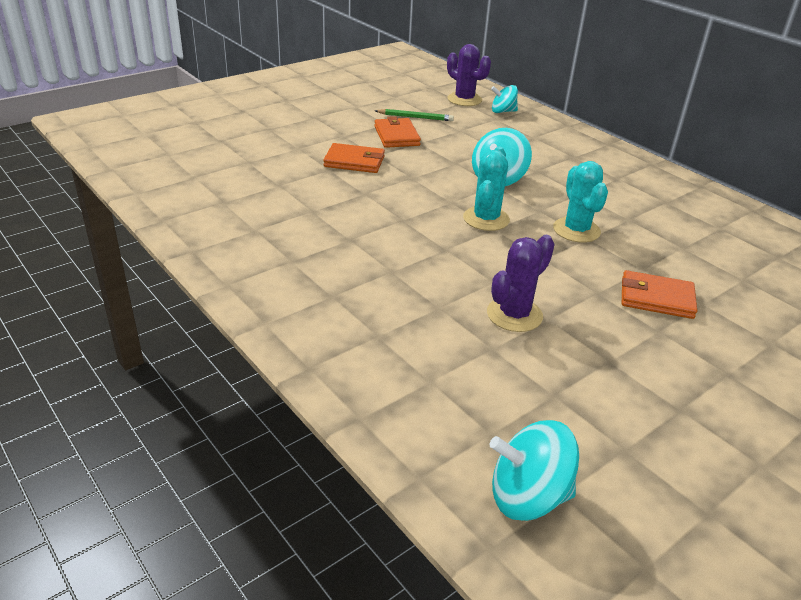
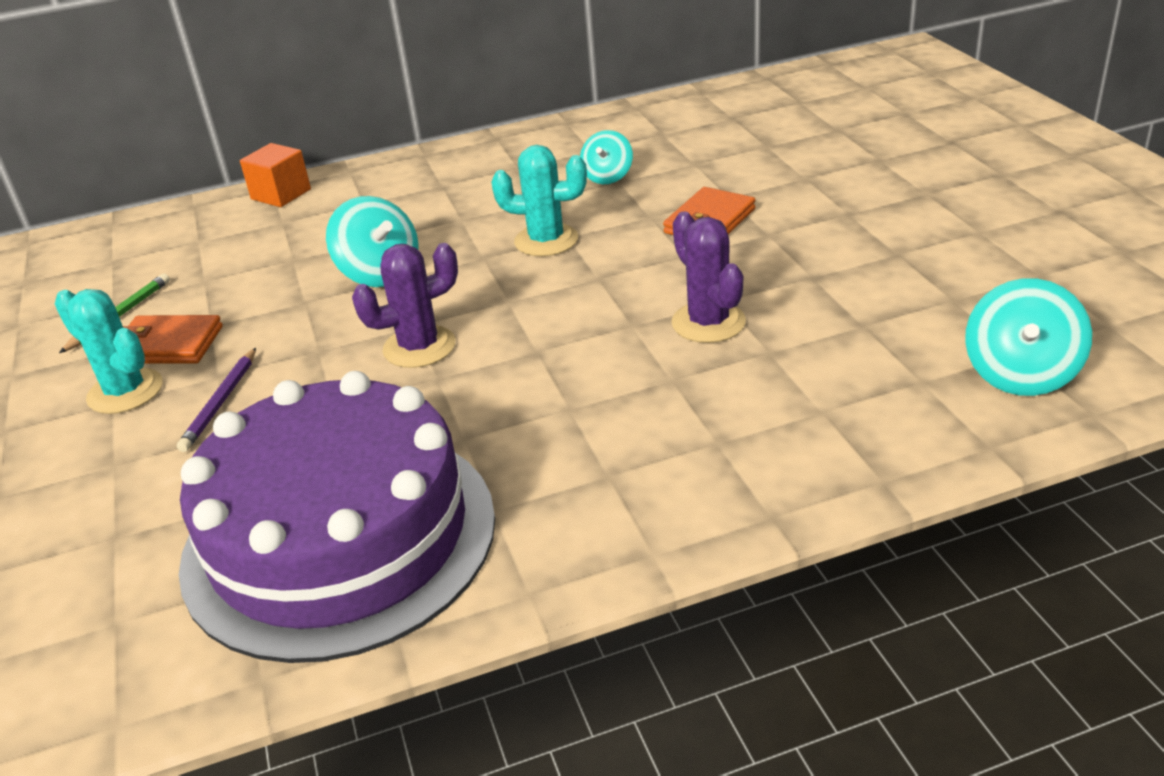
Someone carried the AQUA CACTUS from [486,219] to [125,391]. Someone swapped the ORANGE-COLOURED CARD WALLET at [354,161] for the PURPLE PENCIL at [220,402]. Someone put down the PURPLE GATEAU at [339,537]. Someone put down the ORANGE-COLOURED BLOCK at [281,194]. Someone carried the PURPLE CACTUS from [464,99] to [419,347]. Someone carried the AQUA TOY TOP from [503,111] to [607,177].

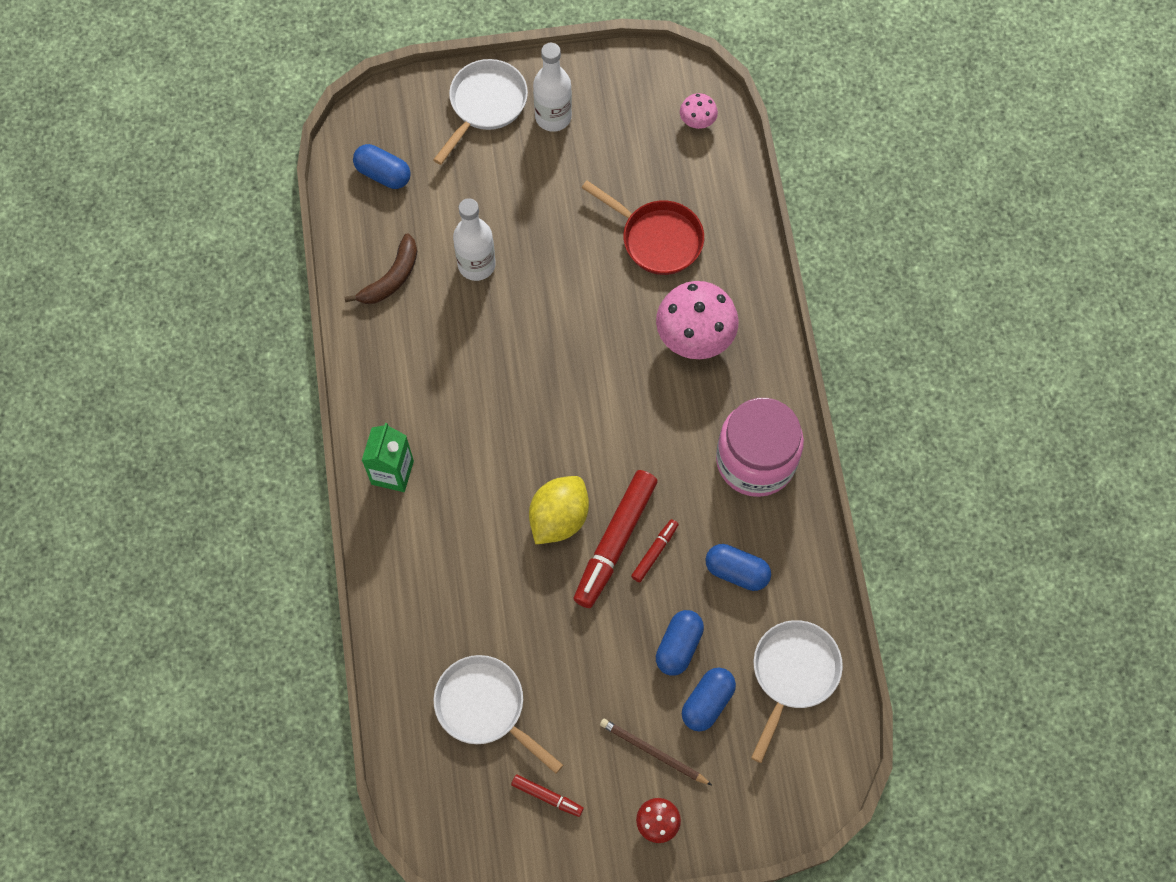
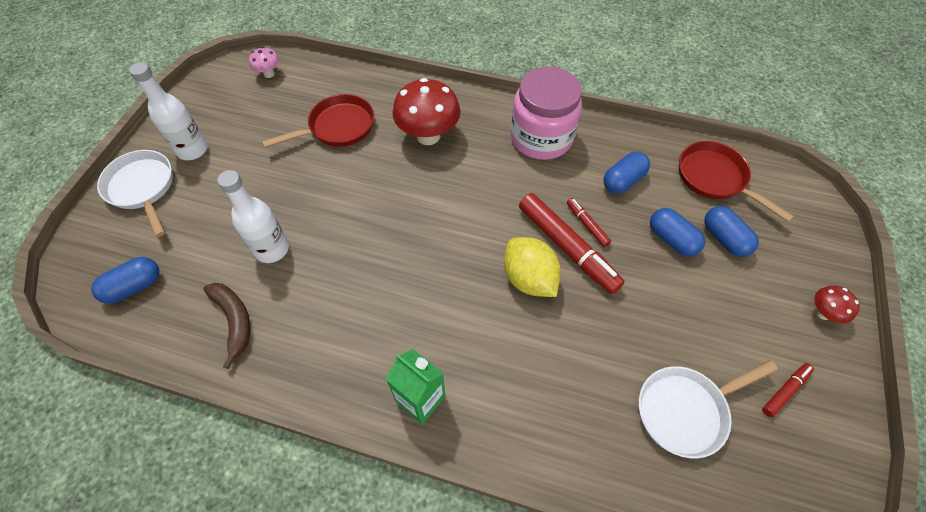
Someone repainted the ROSE-PINK TOADSTOOL at [694,338], which became the SCARLET TOADSTOOL at [428,136]. Someone repainted the PURE WHITE SKILLET at [793,673], which became the SCARLET SKILLET at [715,178]. Someone took away the RUSSET PENCIL at [653,752].

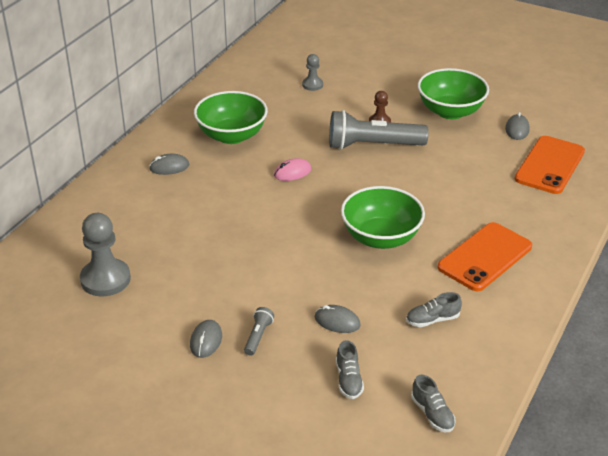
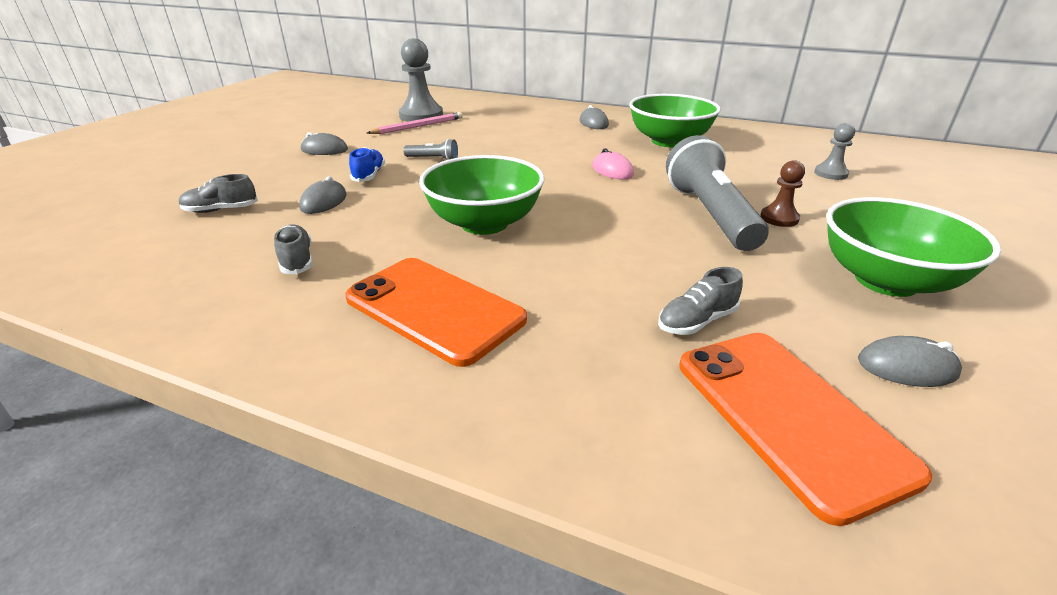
Someone put down the BLUE SHOE at [369,175]. Someone put down the ROSE-PINK PENCIL at [418,126]. Someone carried the ASH-GREY TORCH from [258,336] to [433,159]. Someone carried the ASH-GREY SHOE from [432,414] to [696,321]. Someone rotated the ORANGE-COLOURED MOBILE PHONE at [549,165] by 45 degrees clockwise.

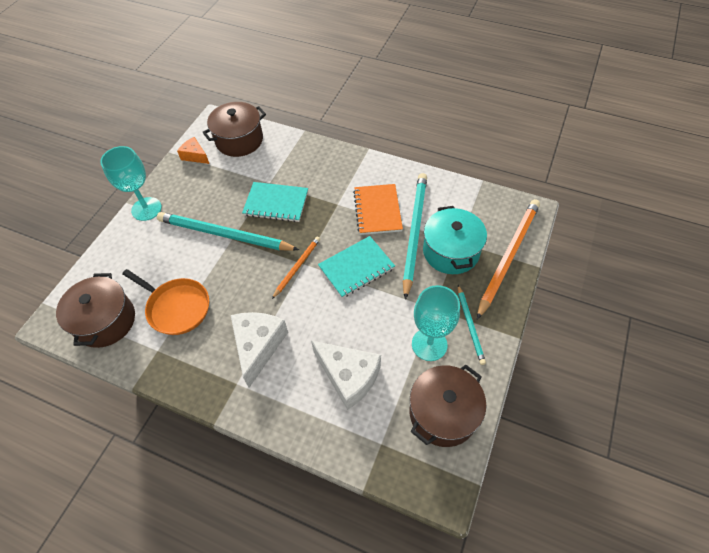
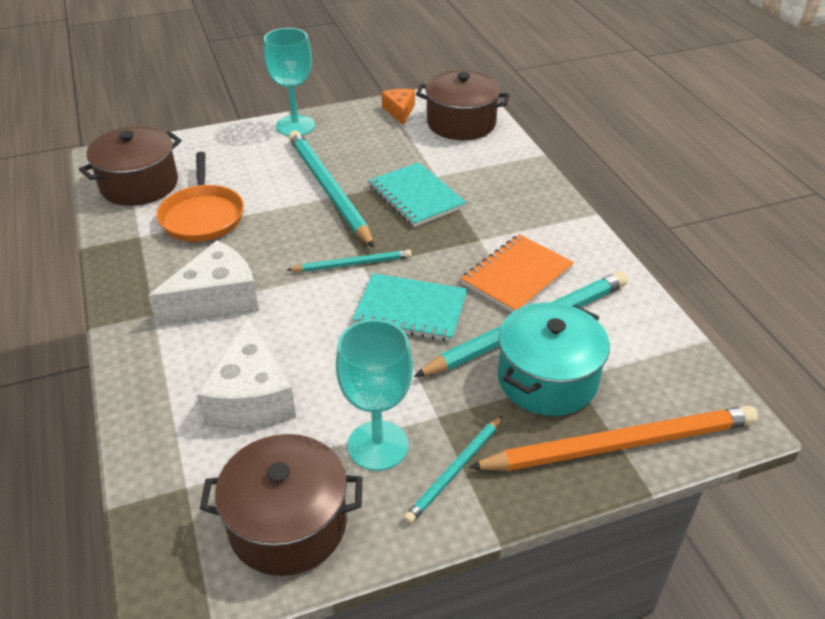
Someone repainted the ORANGE-COLOURED PENCIL at [297,267], which became the AQUA PENCIL at [353,264].

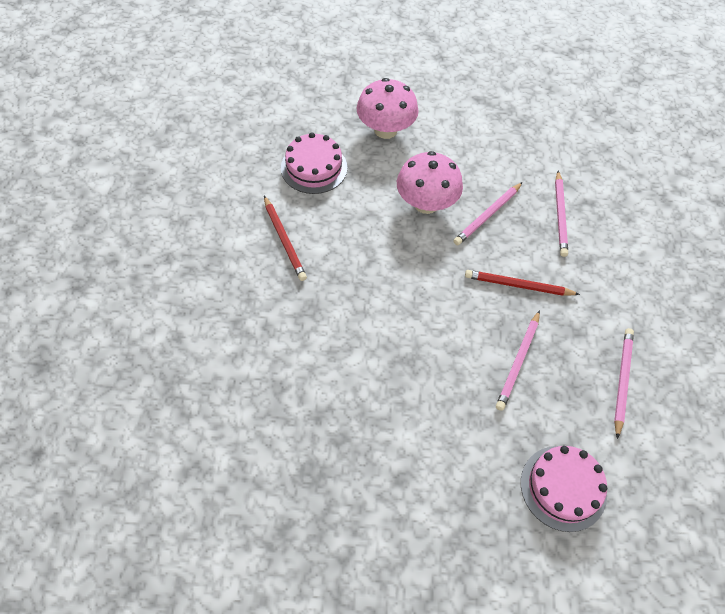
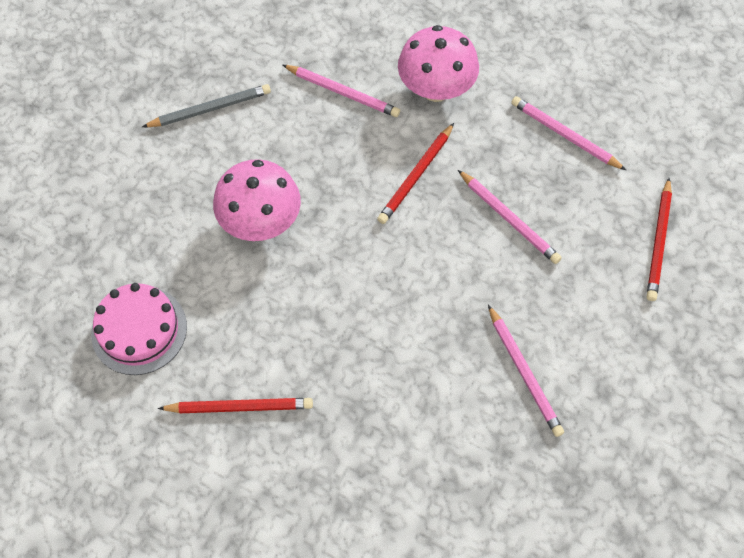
Someone put down the ASH-GREY PENCIL at [210,109]. Someone carried the ROSE-PINK TOADSTOOL from [385,130] to [436,89]. Someone carried the ROSE-PINK PENCIL from [487,215] to [524,372]. Someone swapped the ROSE-PINK GATEAU at [563,488] for the SCARLET PENCIL at [658,242].

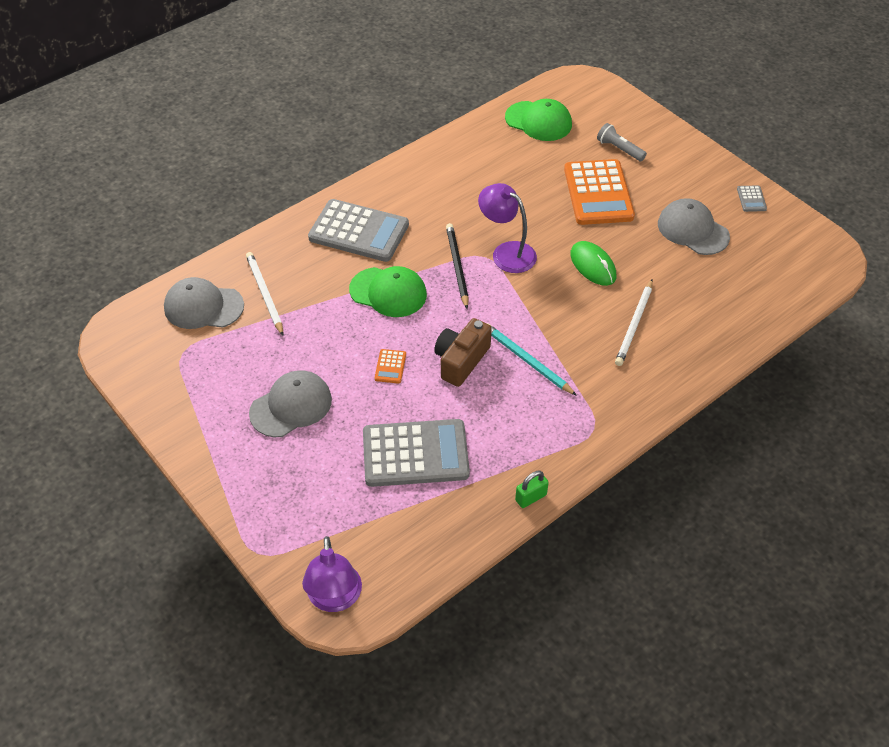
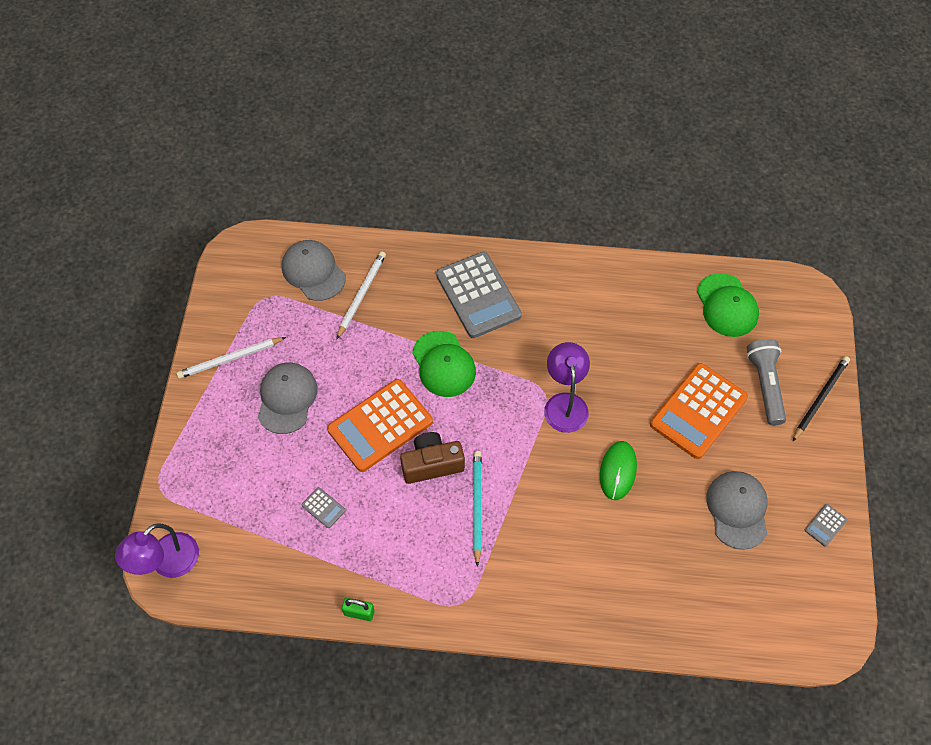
Someone carried the PURE WHITE PENCIL from [634,325] to [230,359]. Someone rotated the ASH-GREY BASEBALL CAP at [291,406] by 90 degrees counterclockwise. Someone scaled the ASH-GREY CALCULATOR at [415,454] by 0.41. Someone scaled the ORANGE-COLOURED CALCULATOR at [390,366] by 2.46. Someone scaled the ASH-GREY TORCH at [619,149] by 1.50. Someone carried the BLACK PENCIL from [457,266] to [820,398].

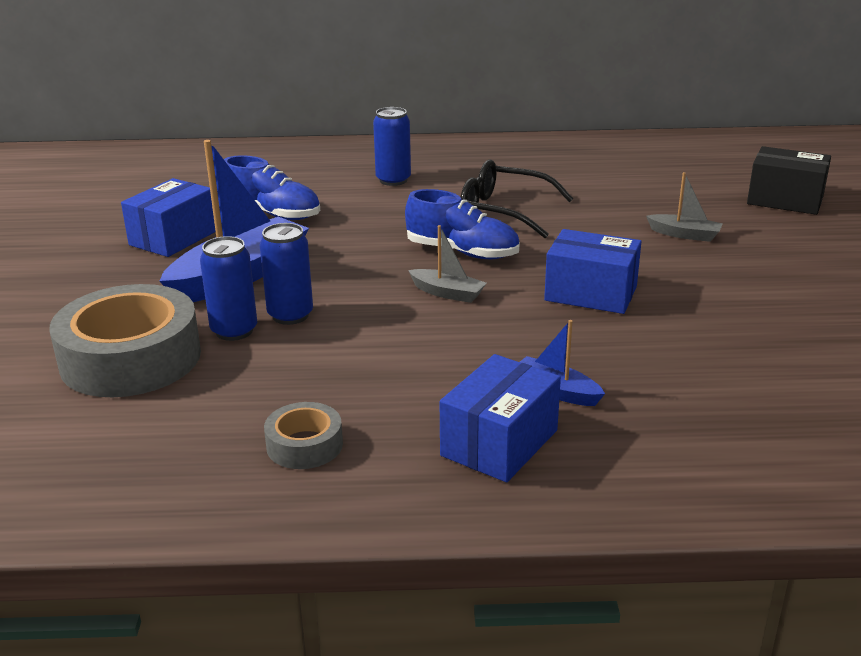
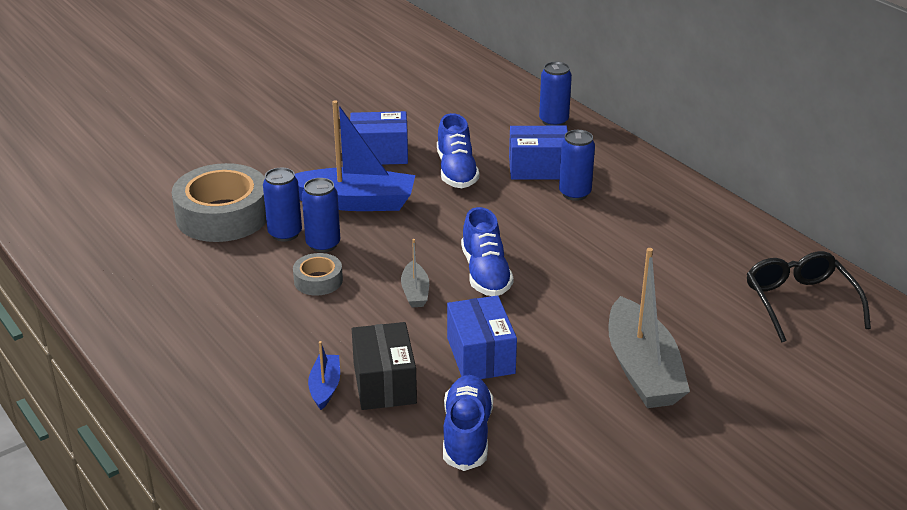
Someone carried the ASH-GREY STICKY TAPE from [304,445] to [318,280]. Someone carried the BLACK BOX from [785,200] to [384,383]. Someone put down the BLUE SHOE at [467,434]. Someone carried the BLUE BOX from [499,443] to [538,168]. Someone put down the BLUE SODA CAN at [553,121]. Someone scaled the ASH-GREY SAILBOAT at [684,234] by 2.11. Someone carried the BLACK GLASSES from [504,212] to [800,302].

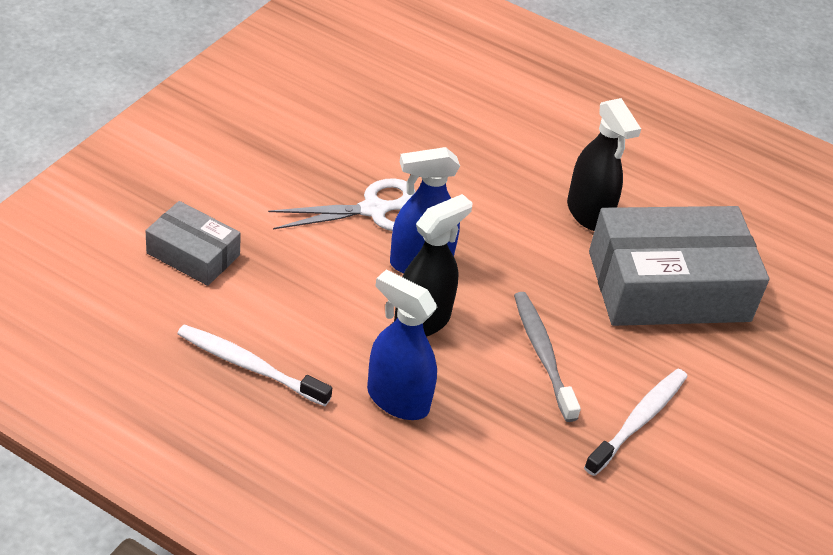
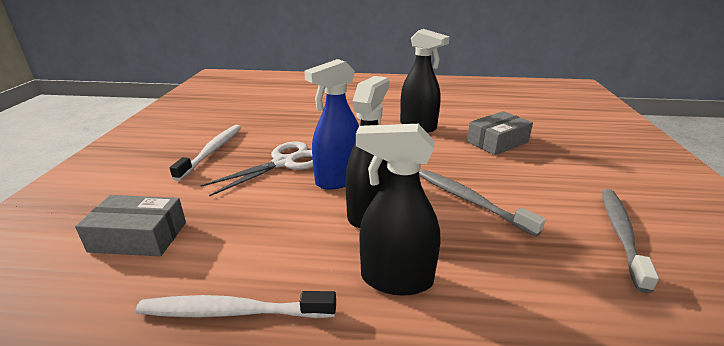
Someone carried the PURE WHITE DENTAL BRUSH from [638,421] to [212,151]. Someone repainted the BLUE SPRAY CLEANER at [397,399], which became the BLACK SPRAY CLEANER at [396,279]. Someone scaled the ASH-GREY BOX at [668,286] by 0.51. Someone put down the ASH-GREY DENTAL BRUSH at [621,234].

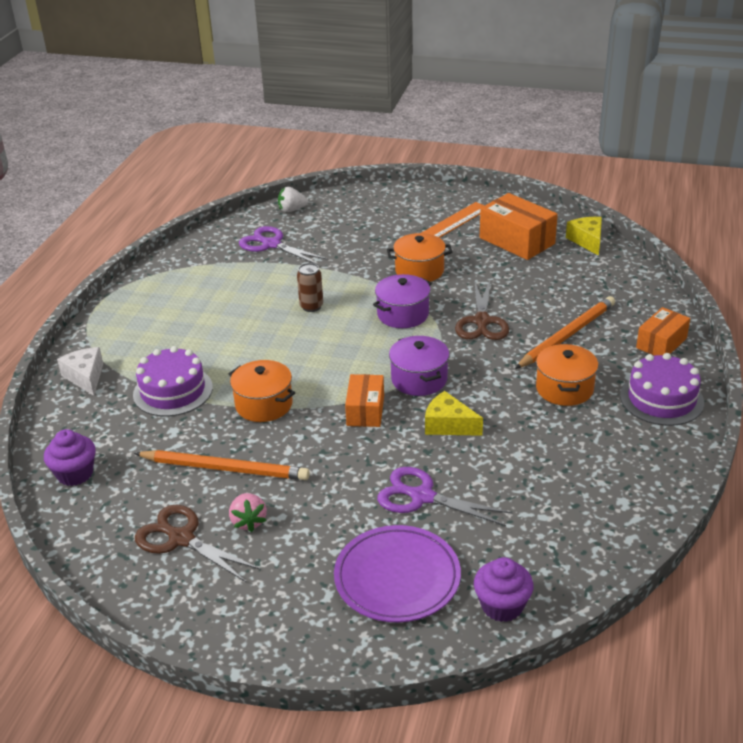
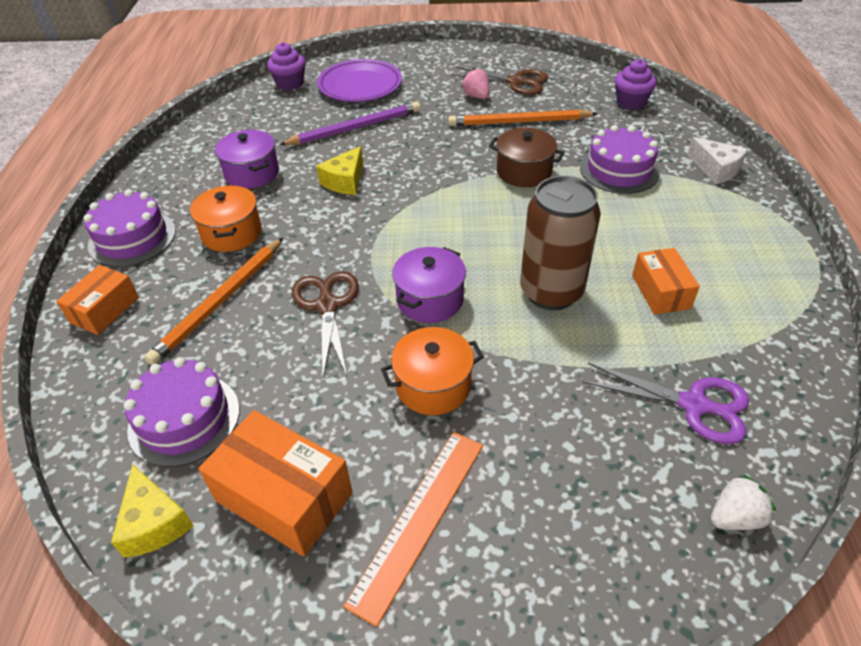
Someone put down the PURPLE GATEAU at [184,419]. Someone carried the PURPLE POT from [419,379] to [252,173]. Someone swapped the PURPLE PAIR OF SCISSORS at [422,497] for the PURPLE PENCIL at [355,128]. Someone rotated the BRIGHT YELLOW CHEESE WEDGE at [448,425] by 105 degrees clockwise. Someone repainted the ORANGE-COLOURED POT at [264,404], which became the RUSSET POT at [524,172]. Someone scaled the RUSSET SODA CAN at [311,306] by 2.04. Someone carried the ORANGE-COLOURED BOX from [365,410] to [660,292].

